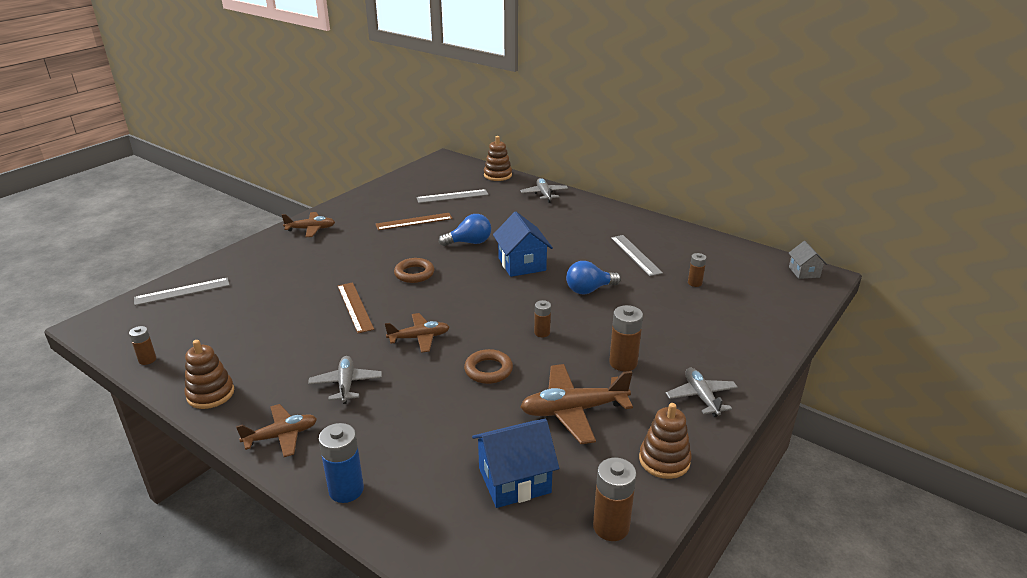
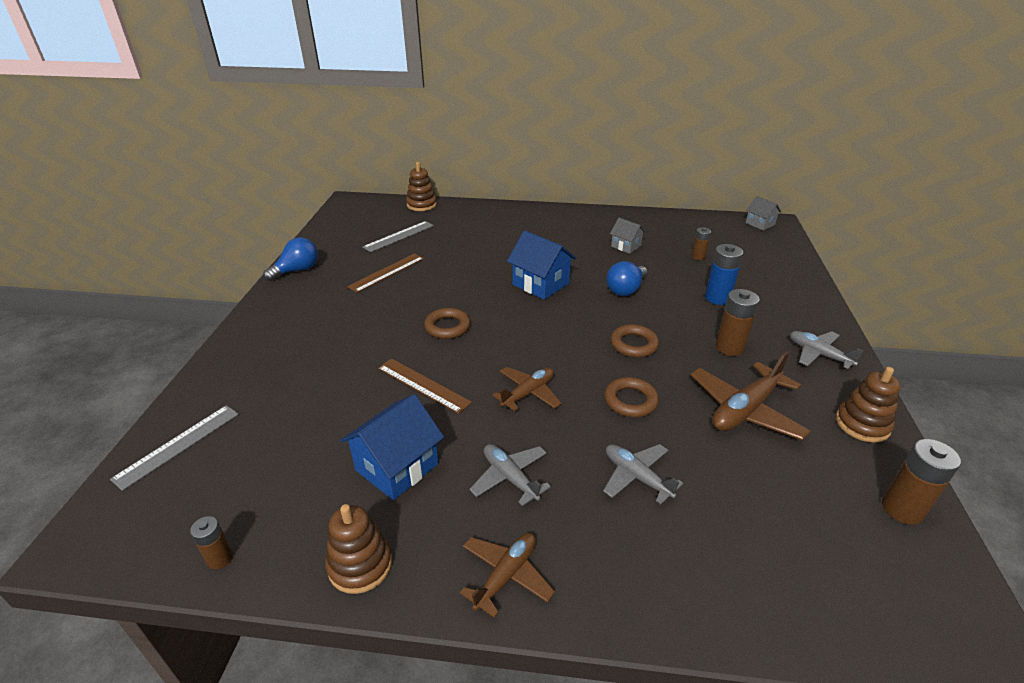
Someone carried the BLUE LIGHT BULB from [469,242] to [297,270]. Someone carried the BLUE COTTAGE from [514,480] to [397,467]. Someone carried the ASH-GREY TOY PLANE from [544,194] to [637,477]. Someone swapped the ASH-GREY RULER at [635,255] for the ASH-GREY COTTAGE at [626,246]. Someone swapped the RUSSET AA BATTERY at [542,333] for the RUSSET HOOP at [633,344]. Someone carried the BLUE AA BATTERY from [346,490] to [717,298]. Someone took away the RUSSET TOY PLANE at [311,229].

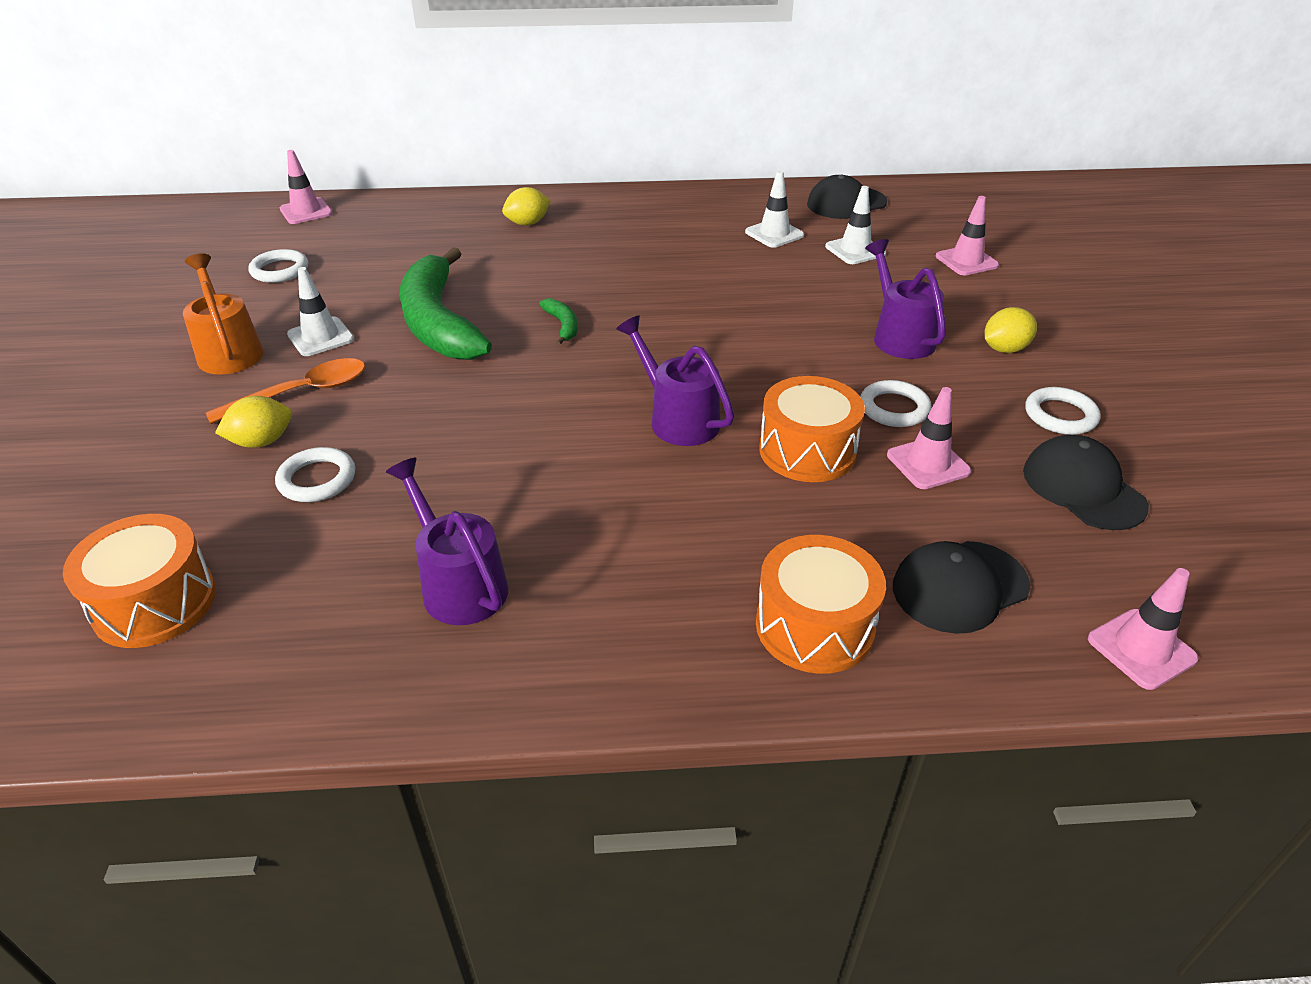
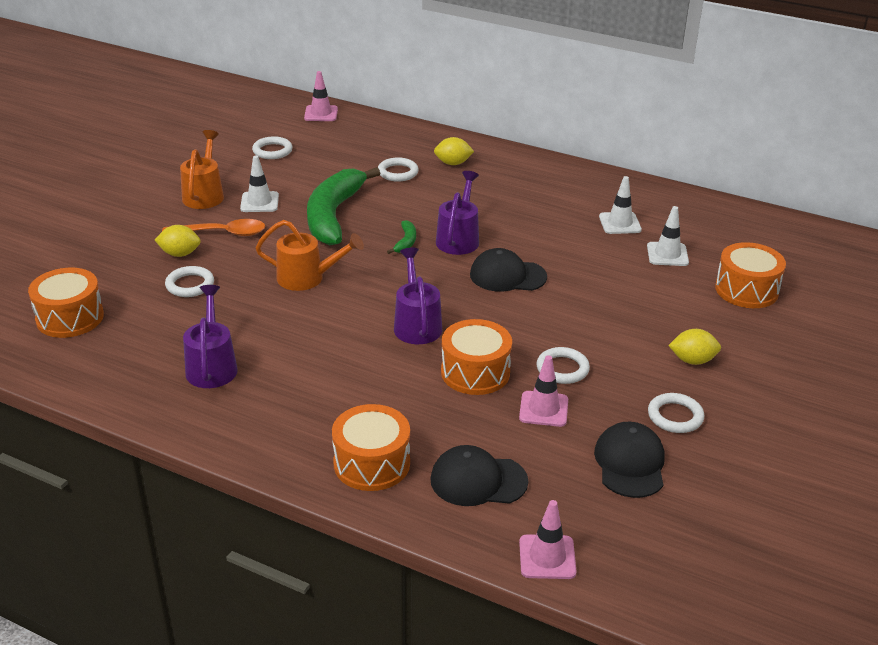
Someone put down the ORANGE-COLOURED WATERING CAN at [308,278]. Someone put down the PURE WHITE HOOP at [398,172]. Someone carried the PURPLE WATERING CAN from [899,336] to [459,238]. Someone carried the BLACK BASEBALL CAP from [846,203] to [507,276]. Someone swapped the ROSE-PINK TRAFFIC CONE at [966,261] for the ORANGE-COLOURED DRUM at [746,290].

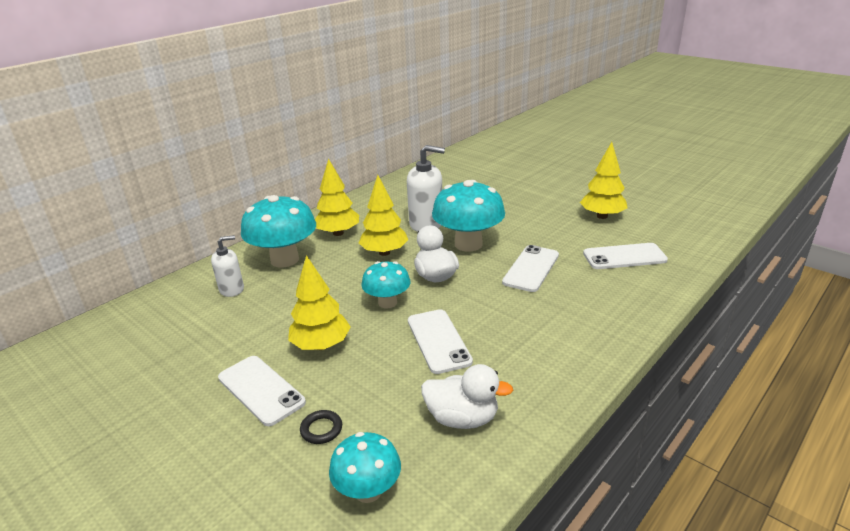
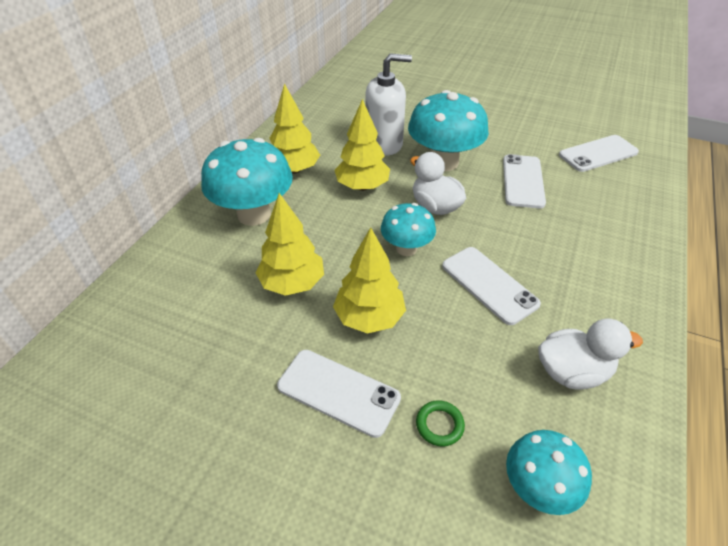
Someone carried the BRIGHT YELLOW FIR TREE from [602,216] to [292,283]. Someone repainted the BLACK HOOP at [321,429], which became the GREEN HOOP at [439,425]. Someone took away the PURE WHITE SOAP DISPENSER at [232,289].

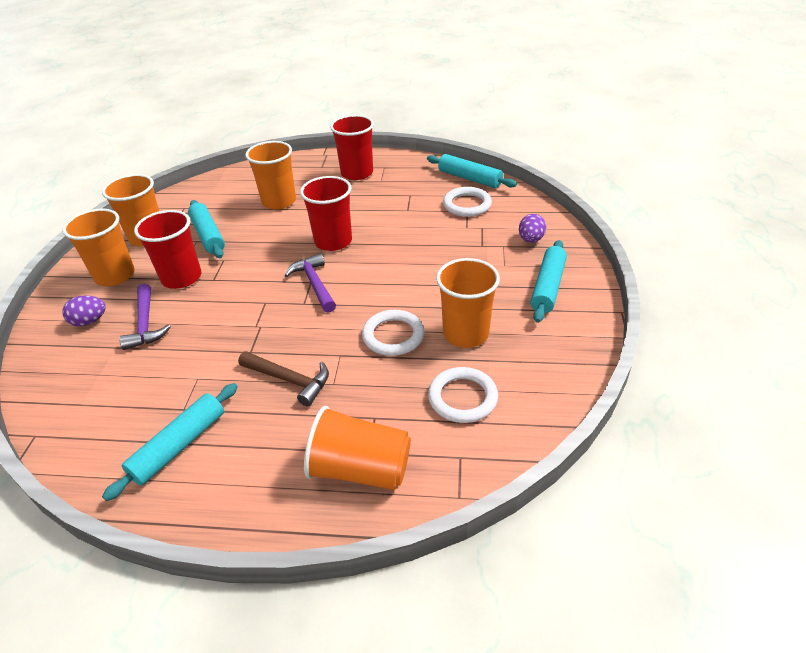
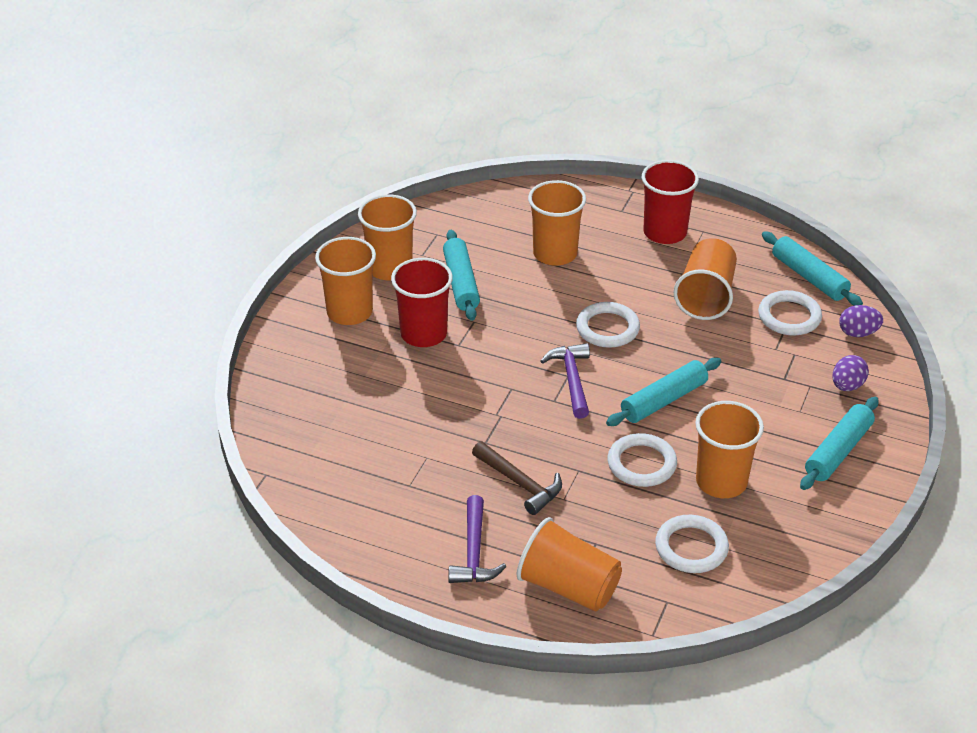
Someone carried the PURPLE CARPENTER'S HAMMER from [145,324] to [474,552]. Someone swapped the SCARLET TUMBLER at [333,241] for the PURE WHITE HOOP at [607,328]. Someone carried the AQUA DOUGH ROLLER from [179,446] to [664,400]. Someone put down the ORANGE-COLOURED TUMBLER at [706,296]. Someone carried the PURPLE EGG SHAPE from [89,321] to [858,333].

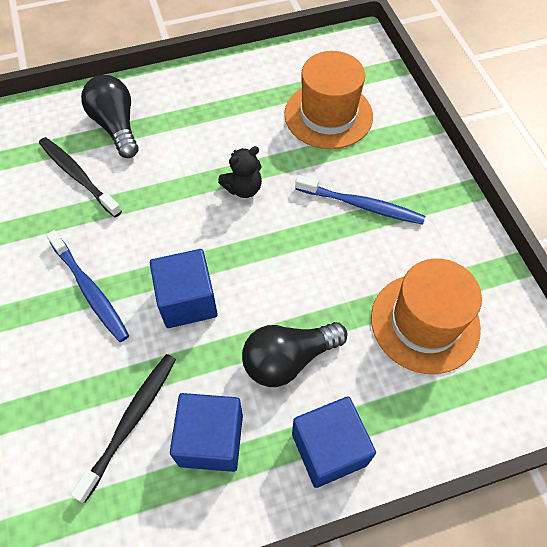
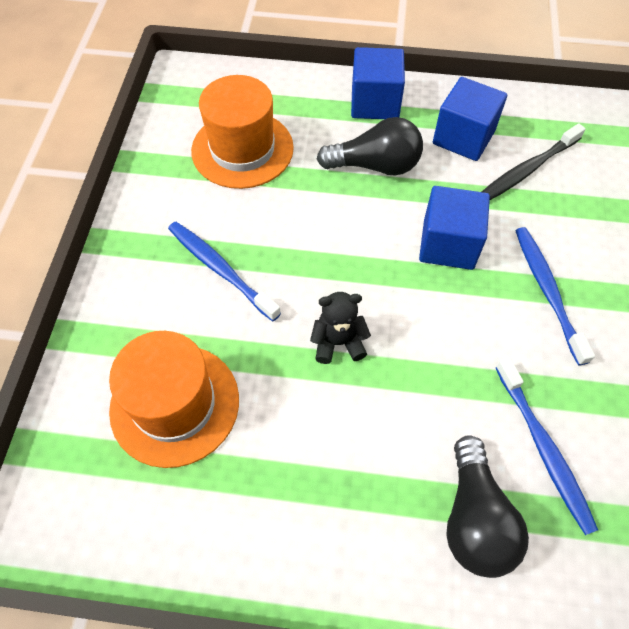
Someone repainted the BLACK DENTAL BRUSH at [78,176], which became the BLUE DENTAL BRUSH at [544,450].

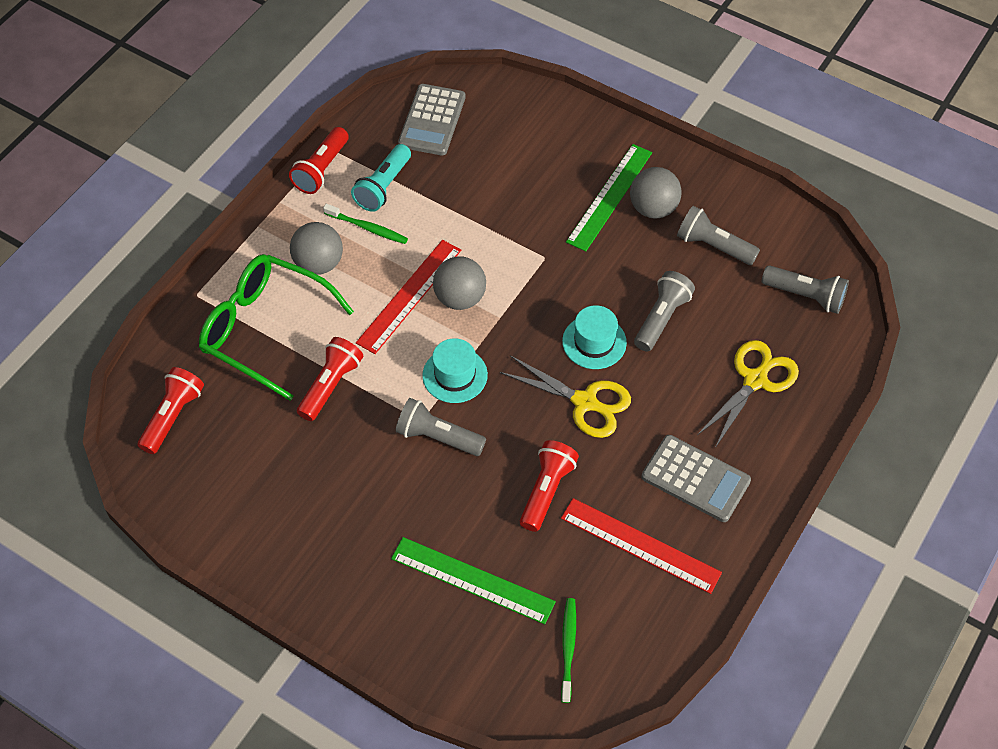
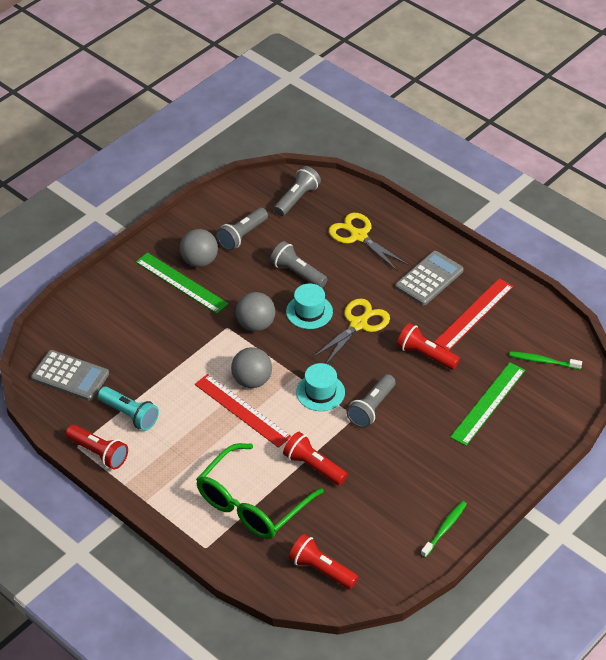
Someone carried the ASH-GREY BALL from [319,263] to [256,325]. Someone carried the GREEN DENTAL BRUSH from [367,228] to [444,529].

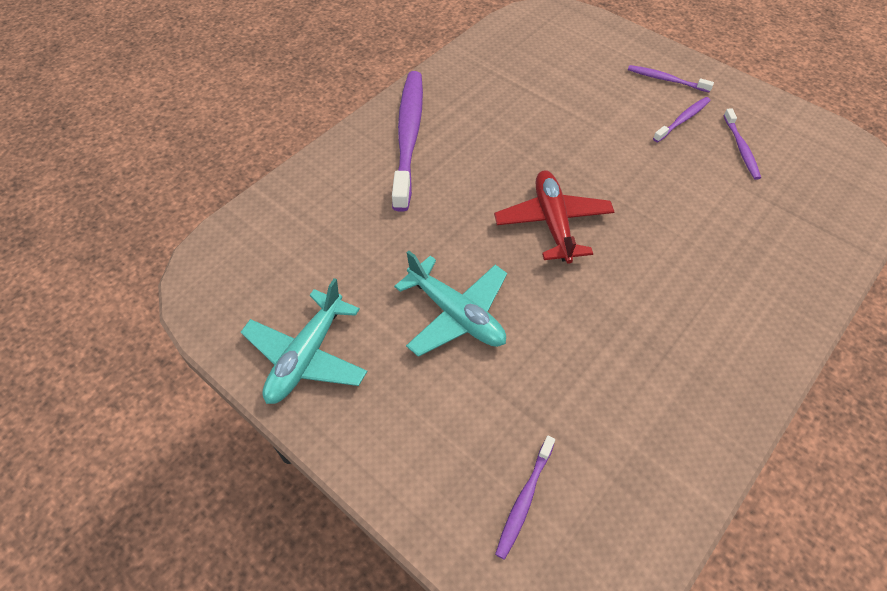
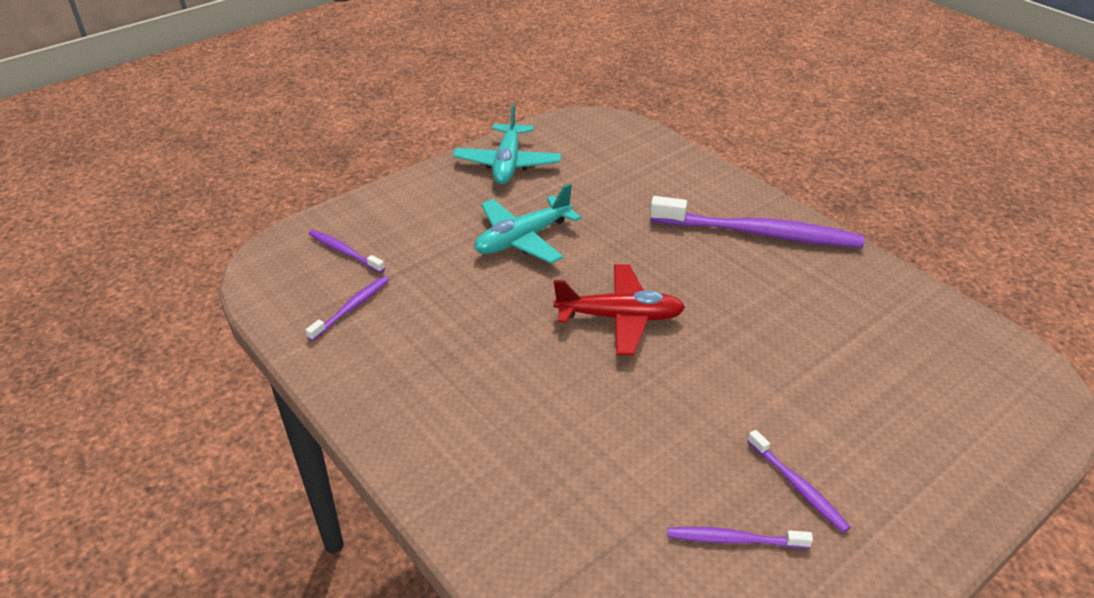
Someone carried the PURPLE DENTAL BRUSH from [666,79] to [352,308]. Someone rotated the AQUA TOY PLANE at [306,356] by 120 degrees counterclockwise.

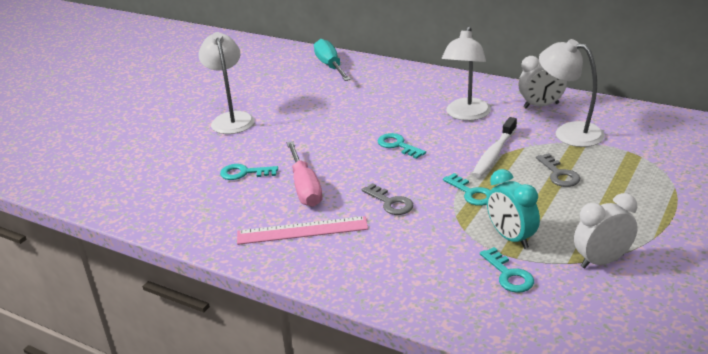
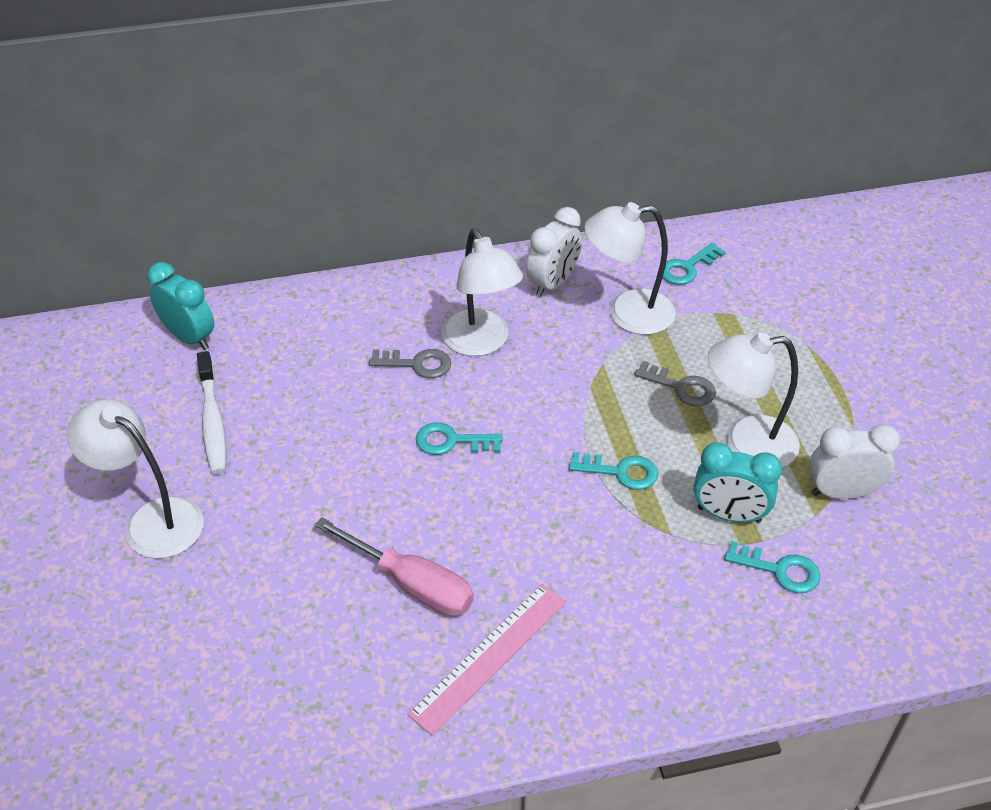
Someone swapped the AQUA HAND SCREWDRIVER at [330,66] for the AQUA ALARM CLOCK at [189,337]. Someone carried the PURE WHITE DENTAL BRUSH from [494,154] to [212,421]. Someone carried the ASH-GREY LATCHKEY from [390,203] to [417,364]. Someone carried the AQUA LATCHKEY from [244,173] to [687,268]. Someone put down the PURE WHITE DESK LAMP at [746,444]. Someone rotated the PURE WHITE ALARM CLOCK at [602,261] by 60 degrees clockwise.

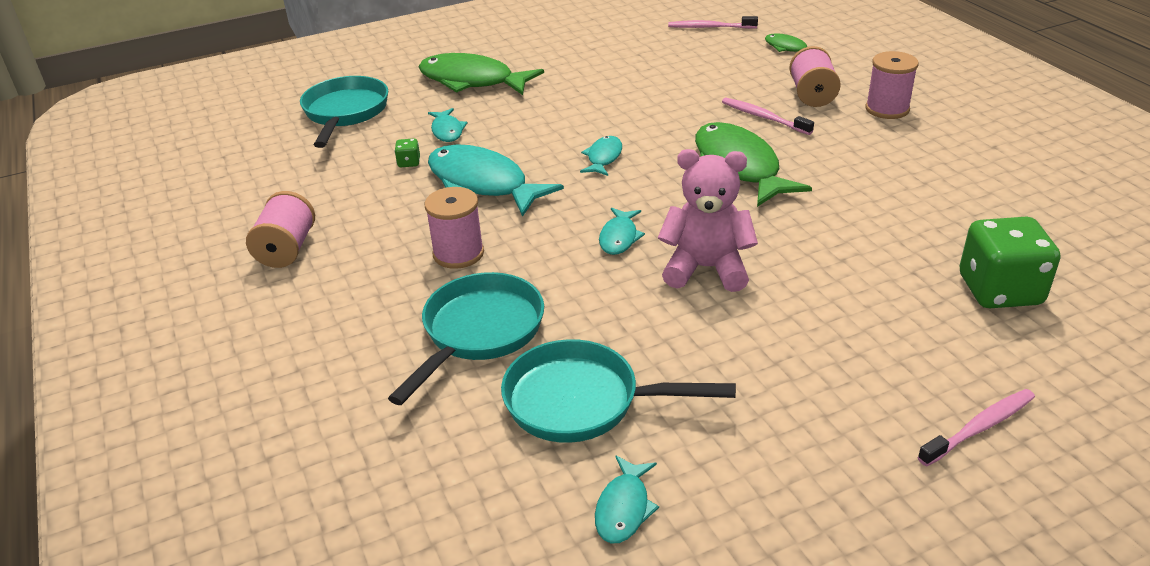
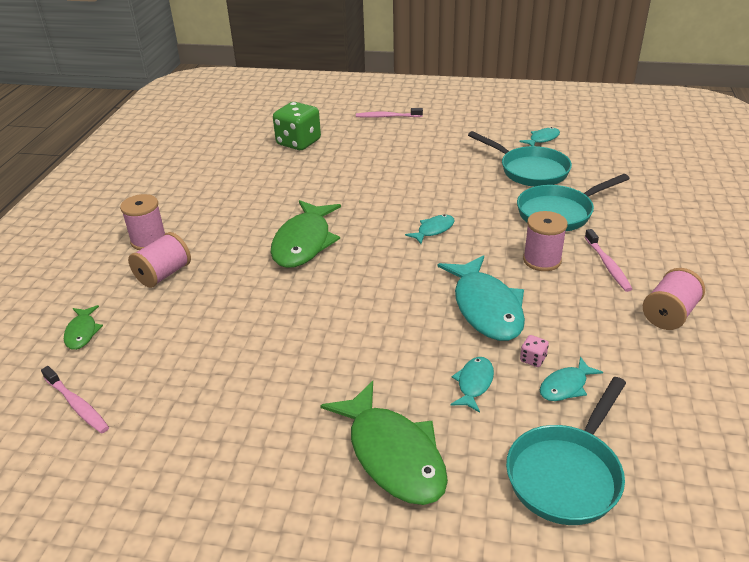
Someone repainted the GREEN DICE at [409,162], which became the ROSE-PINK DICE at [533,359]. Someone carried the AQUA TOY FISH from [603,158] to [566,386]. Someone carried the ROSE-PINK DENTAL BRUSH from [763,117] to [607,265]. Someone took away the ROSE-PINK TEDDY BEAR at [706,268].

